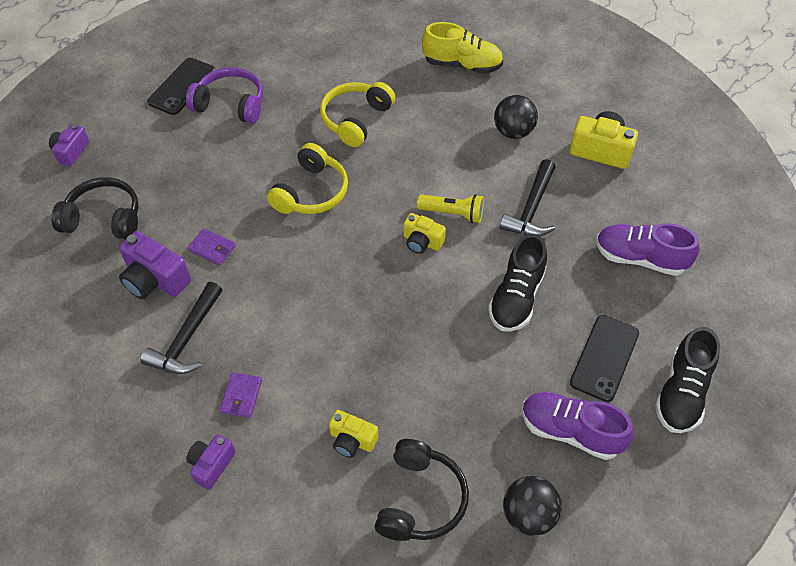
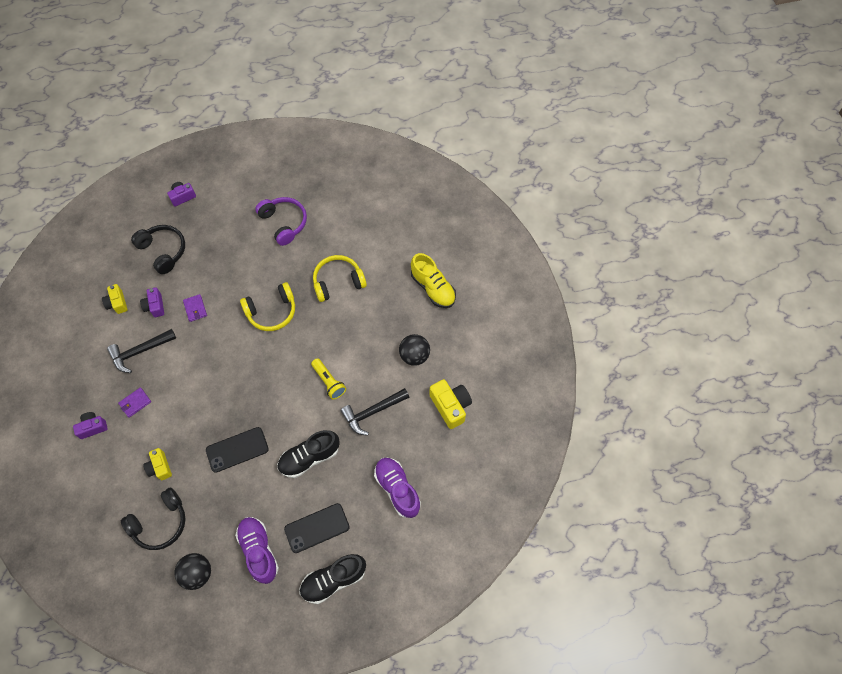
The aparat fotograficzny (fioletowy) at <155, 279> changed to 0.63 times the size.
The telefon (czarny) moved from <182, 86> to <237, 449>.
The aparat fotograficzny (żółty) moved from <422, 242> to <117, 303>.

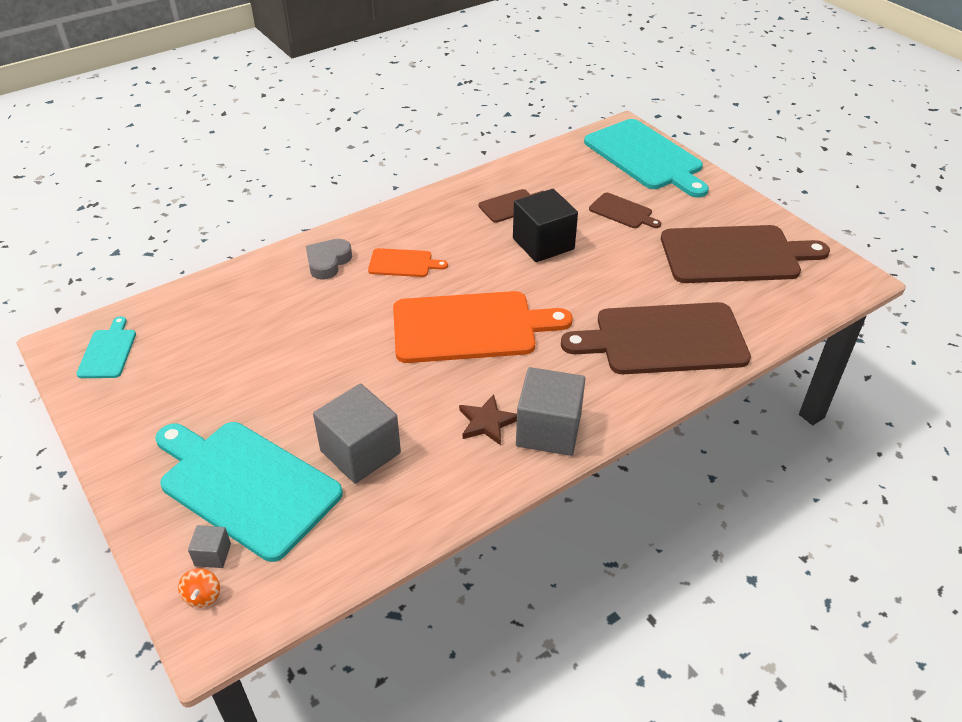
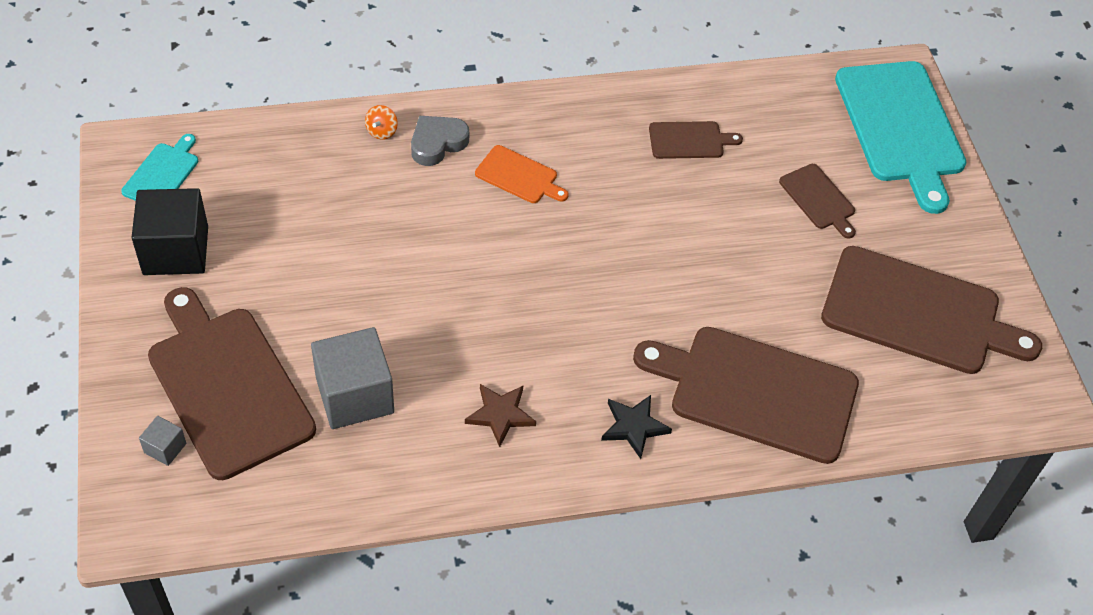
The deska do krojenia (turkusowy) at <245, 485> became the deska do krojenia (brązowy) at <227, 386>.
The bączek (pomarańczowy) moved from <203, 596> to <382, 131>.
The deska do krojenia (pomarańczowy) at <470, 327> disappeared.
The sześcian (czarny) moved from <543, 244> to <175, 250>.
The sześcian (szary) at <548, 430> disappeared.
The gwiazda (czarny) at <634, 427> appeared.

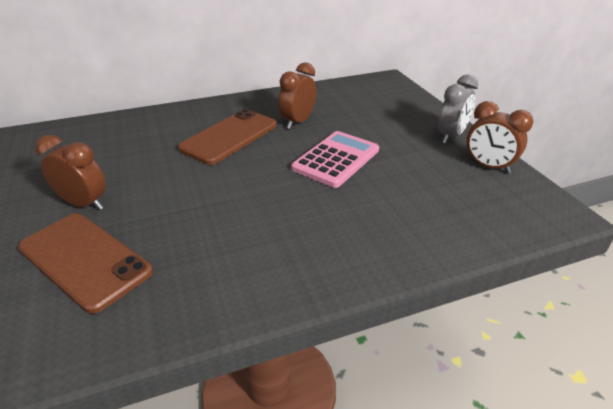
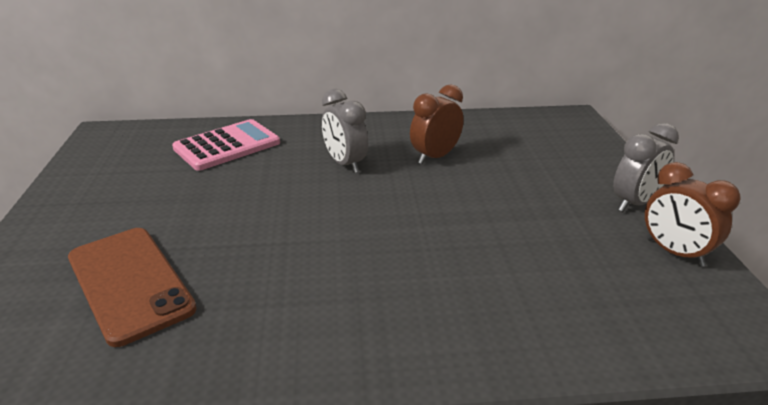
The budzik (brązowy) at <84, 204> disappeared.
The telefon (brązowy) at <229, 136> was replaced by the budzik (szary) at <345, 164>.
The kalkulator (różowy) moved from <336, 159> to <227, 146>.

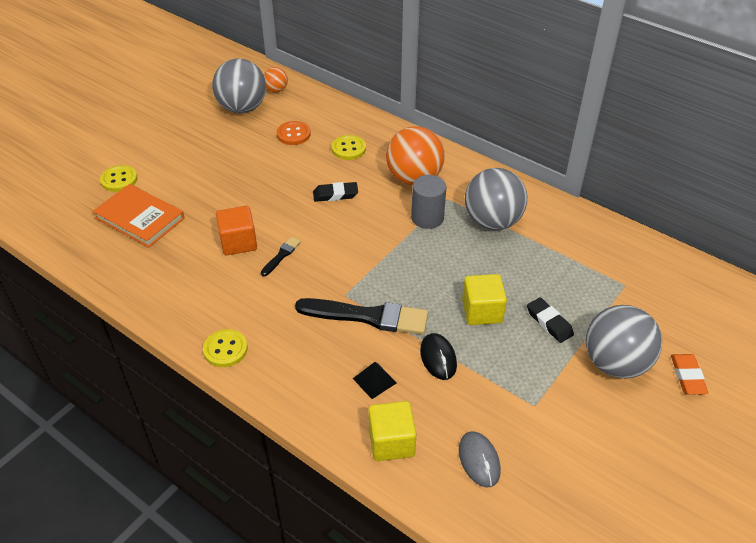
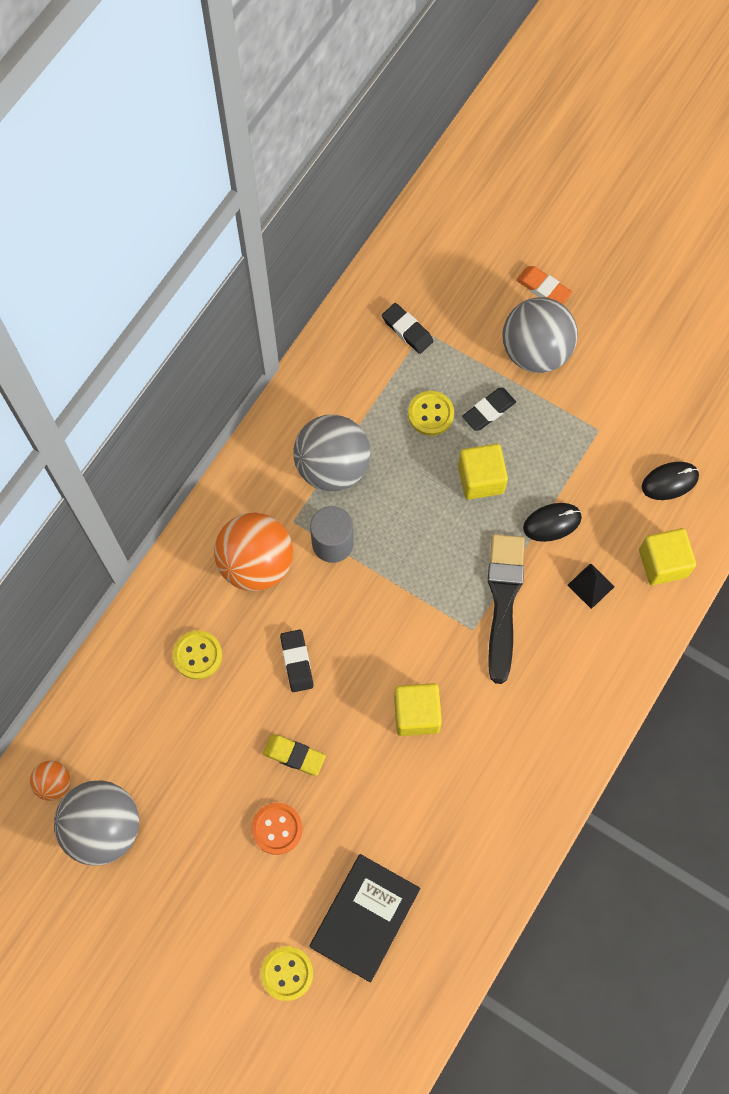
The książka (pomarańczowy) at <140, 218> became the książka (czarny) at <364, 917>.
The guzik (żółty) moved from <225, 349> to <430, 414>.
The sześcian (pomarańczowy) at <238, 242> disappeared.
The pędzel (czarny) at <281, 255> was replaced by the sześcian (żółty) at <416, 714>.
The guzik (pomarańczowy) moved from <293, 134> to <277, 828>.
The myszka (szary) at <479, 460> became the myszka (czarny) at <669, 481>.
The gumka do mazania (pomarańczowy) at <687, 376> turned 45 degrees clockwise.
The gumka do mazania (żółty) at <294, 755> appeared.
The gumka do mazania (czarny) at <407, 330> appeared.

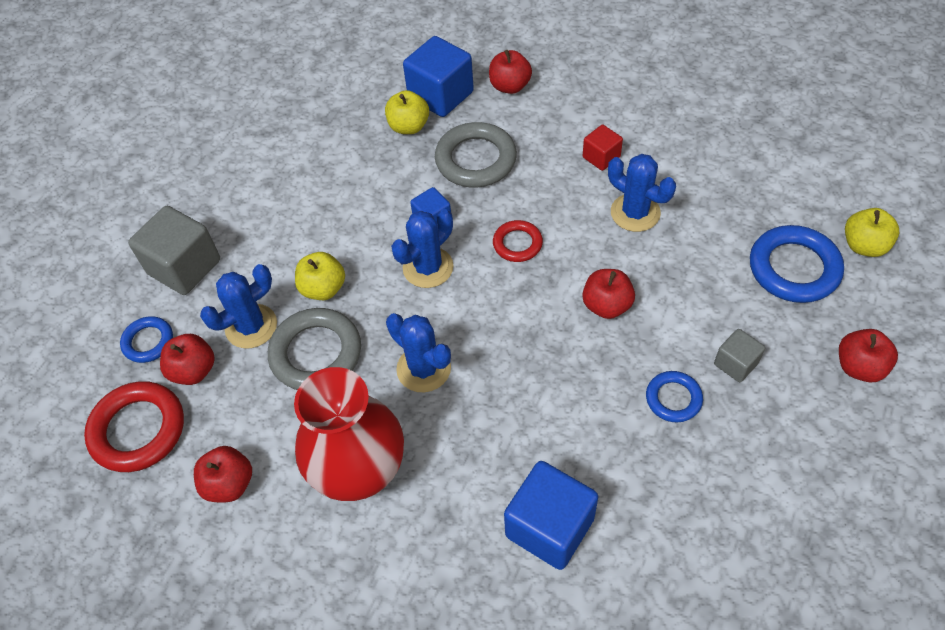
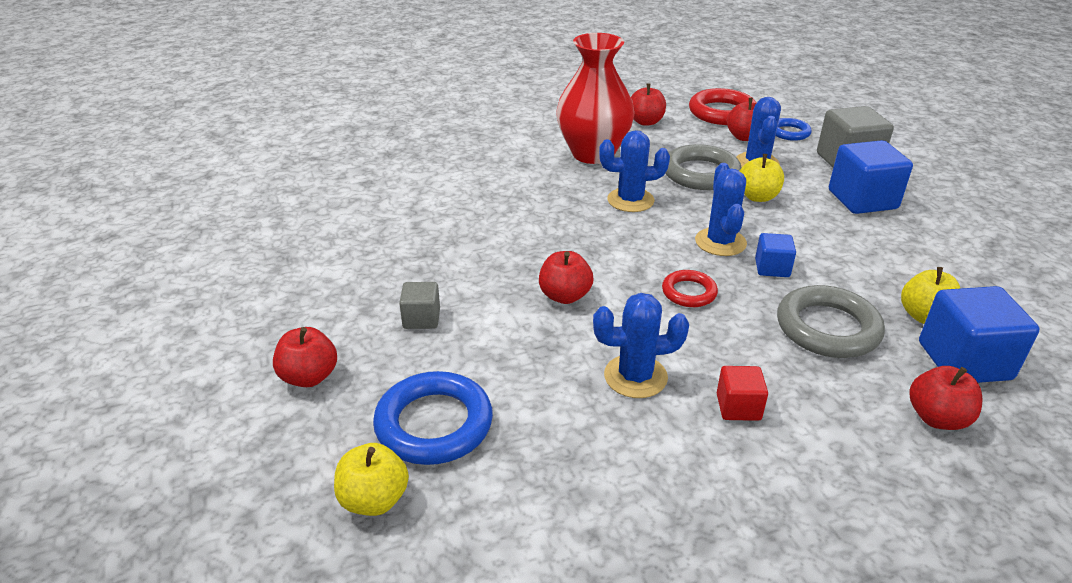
The sześcian (niebieski) moved from <549, 527> to <862, 200>.
The pierścień (niebieski) at <673, 399> disappeared.

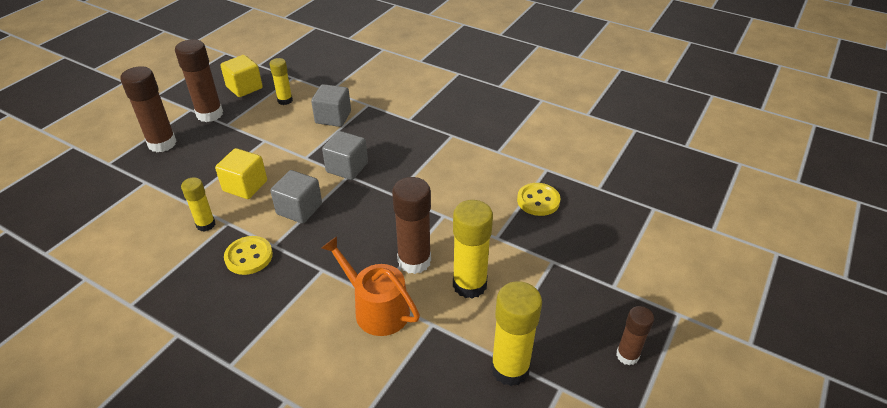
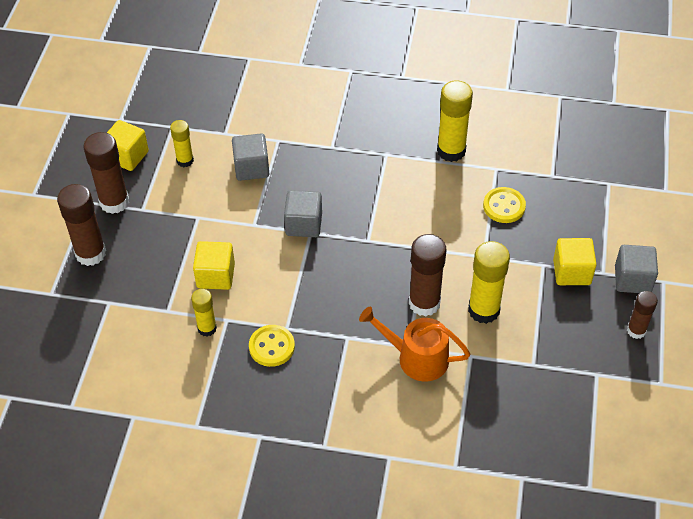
The sześcian (szary) moved from <299, 209> to <632, 279>.
The klej w sztyfcie (żółty) moved from <510, 369> to <451, 151>.
The sześcian (żółty) at <571, 272> appeared.

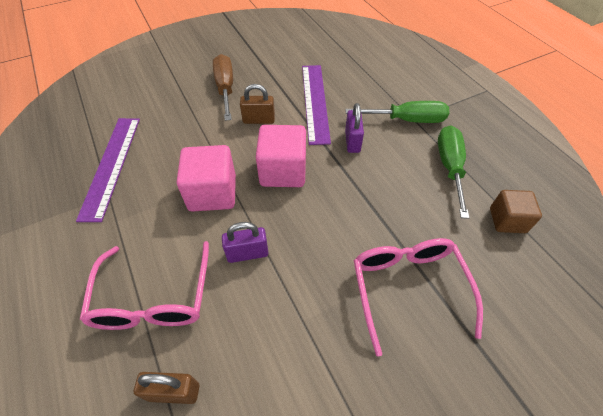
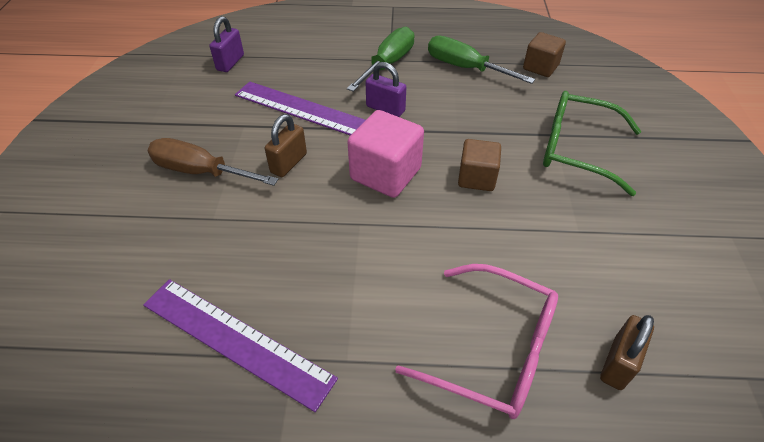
The sześcian (różowy) at <212, 193> disappeared.
The kłódka (fioletowy) moved from <247, 253> to <230, 63>.
The okulary (różowy) at <408, 288> became the okulary (zielony) at <576, 149>.
The sześcian (brązowy) at <476, 178> appeared.

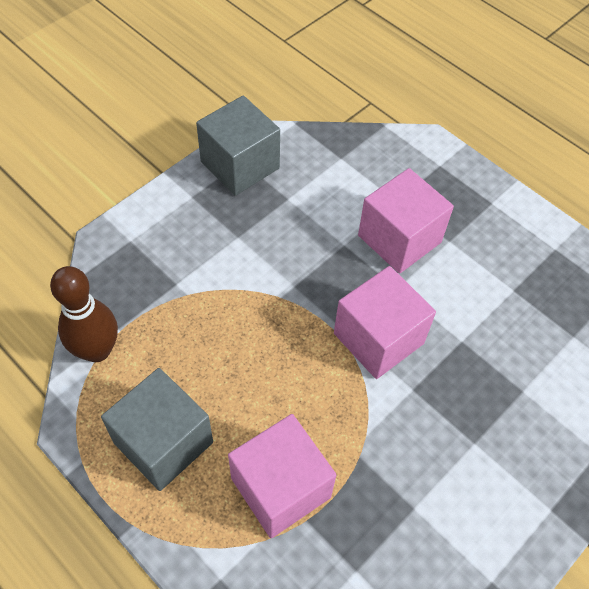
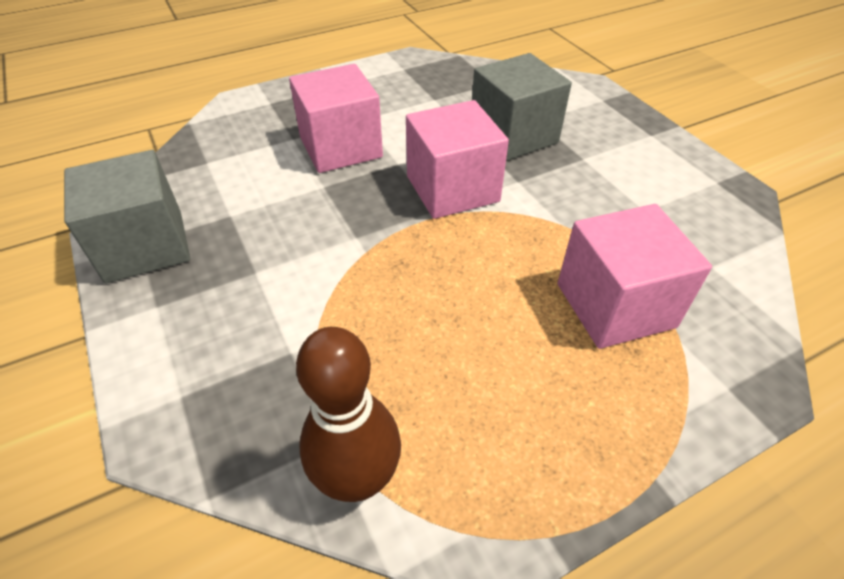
The sześcian (szary) moved from <163, 442> to <513, 135>.

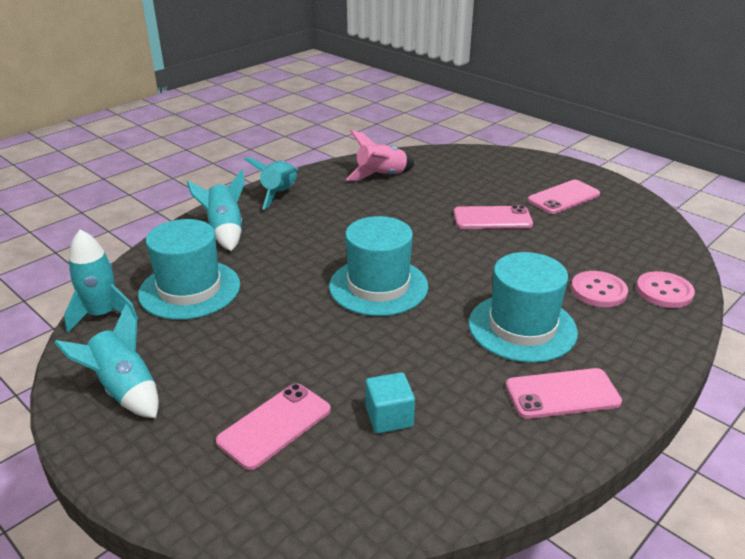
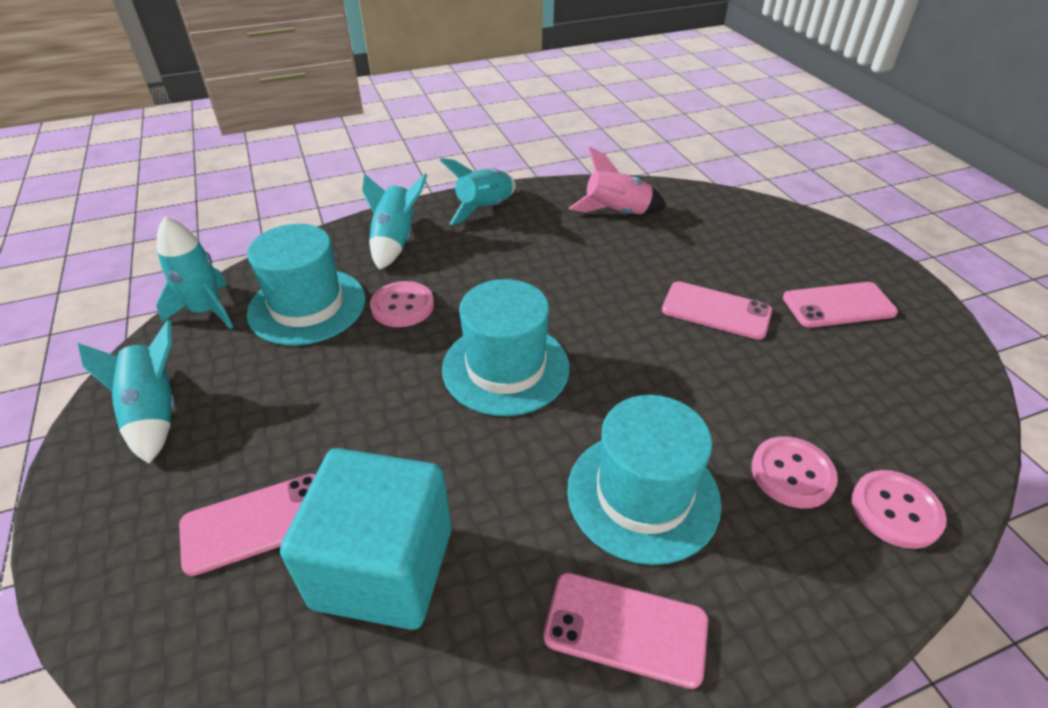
The sześcian (turkusowy) at <389, 417> changed to 2.15 times the size.
The guzik (różowy) at <402, 306> appeared.

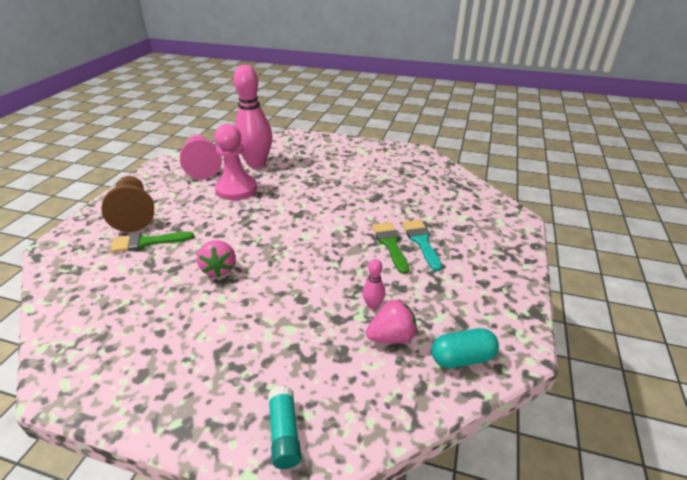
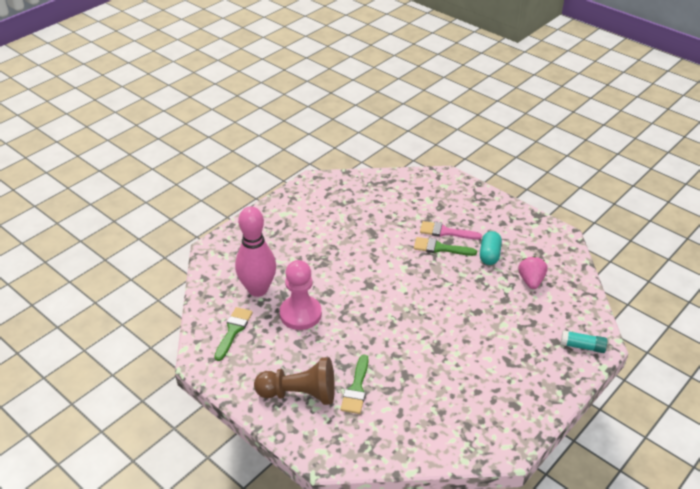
The pionek (różowy) at <202, 166> was replaced by the pędzel (zielony) at <233, 331>.
The truskawka (różowy) at <219, 269> disappeared.
The kręgiel (różowy) at <373, 305> disappeared.
The pędzel (turkusowy) at <421, 241> became the pędzel (różowy) at <445, 232>.
The kapsułka (turkusowy) moved from <462, 358> to <489, 255>.

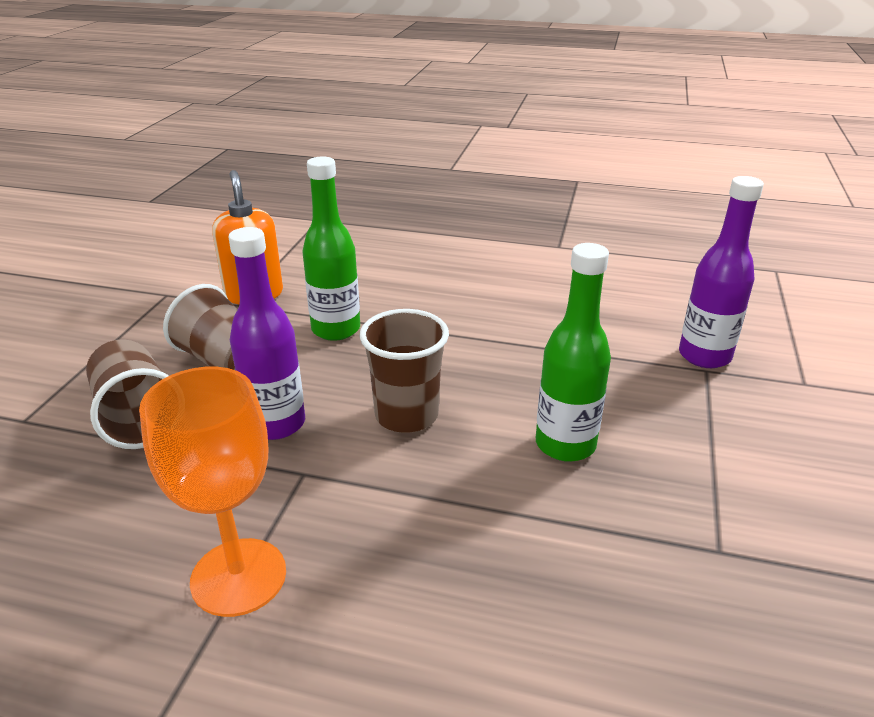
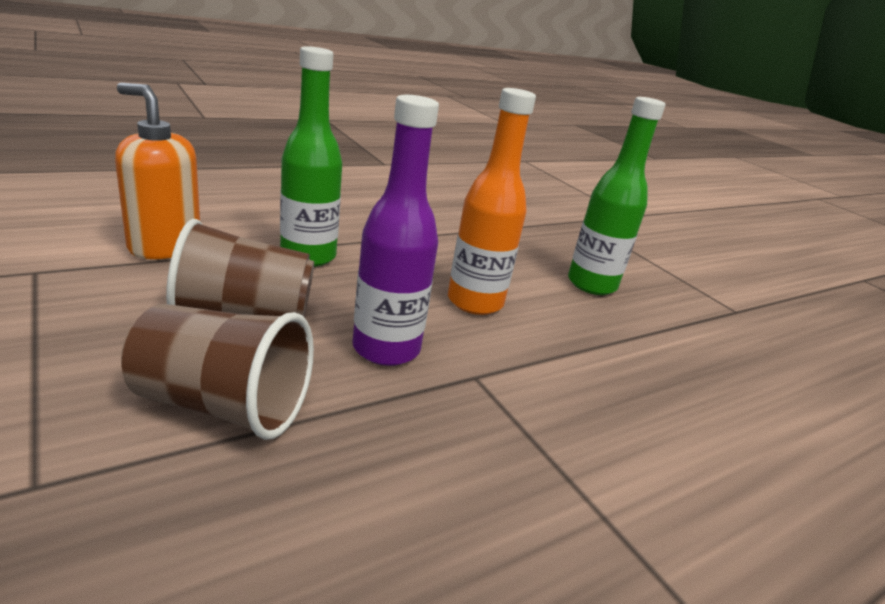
The kielich (pomarańczowy) at <238, 576> disappeared.
The szklanka (brązowy) at <406, 415> was replaced by the butelka (pomarańczowy) at <475, 302>.
The butelka (fioletowy) at <704, 356> disappeared.

